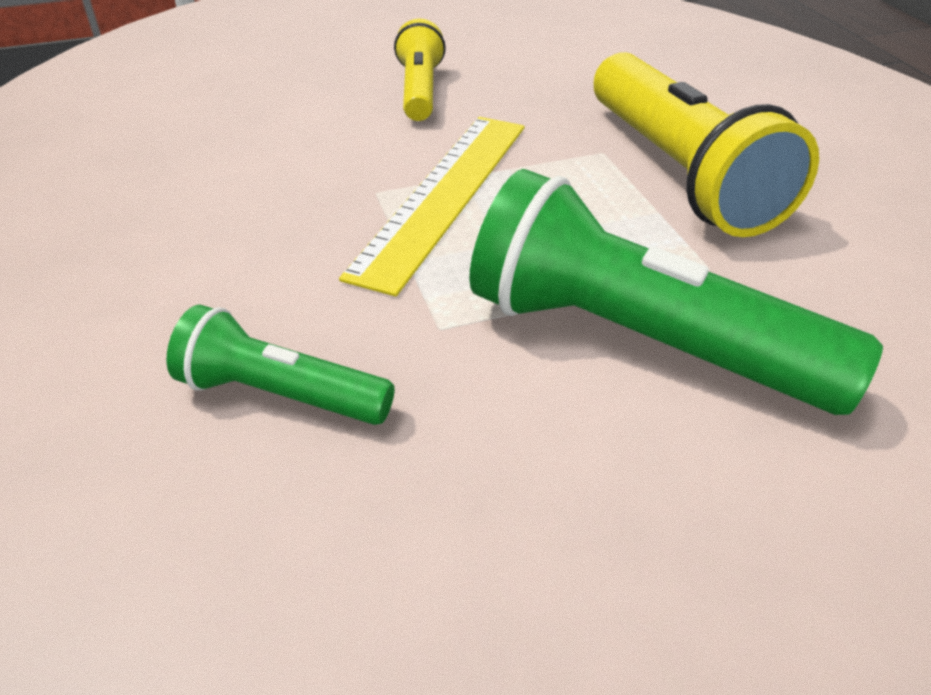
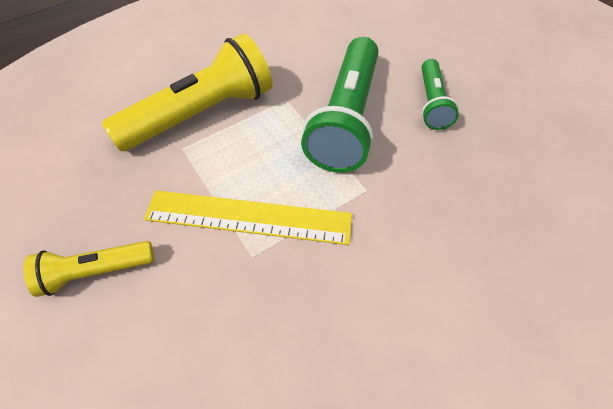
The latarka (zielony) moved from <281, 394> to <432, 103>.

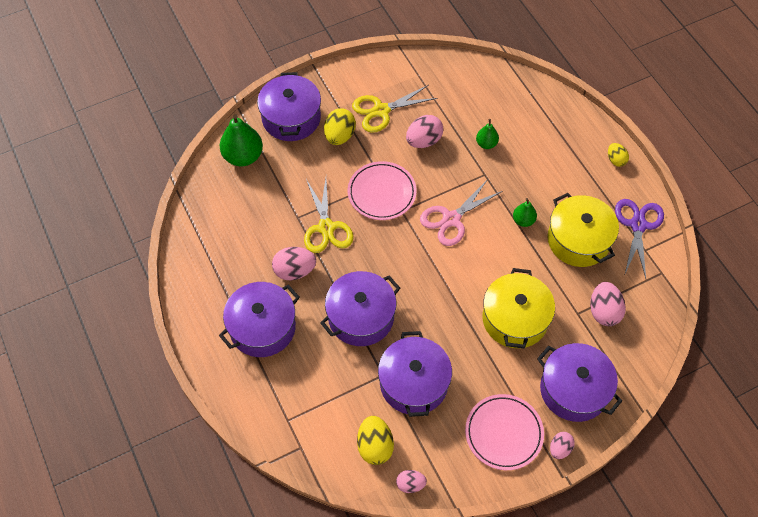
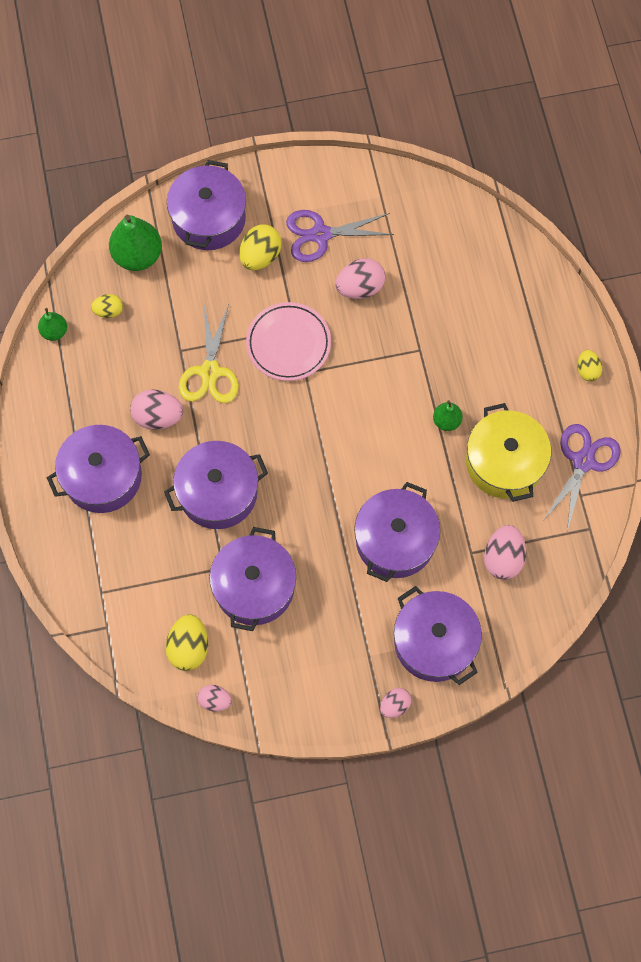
The nożyczki (żółty) at <381, 111> became the nożyczki (fioletowy) at <320, 235>.
The nożyczki (różowy) at <451, 219> disappeared.
The talerz (różowy) at <503, 433> disappeared.
The gruszka (zielony) moved from <486, 144> to <54, 331>.
The garnek (żółty) at <515, 319> became the garnek (fioletowy) at <395, 540>.
The jajko (żółty) at <109, 311> appeared.

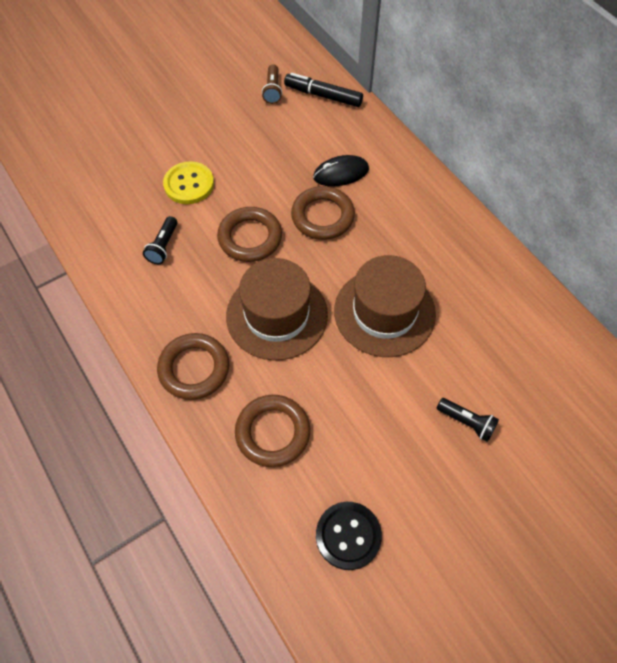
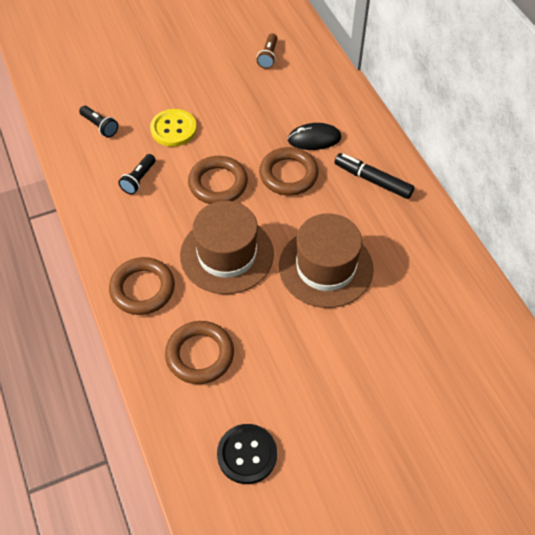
The flamaster (czarny) moved from <323, 95> to <373, 180>.
The latarka (czarny) moved from <467, 422> to <100, 126>.

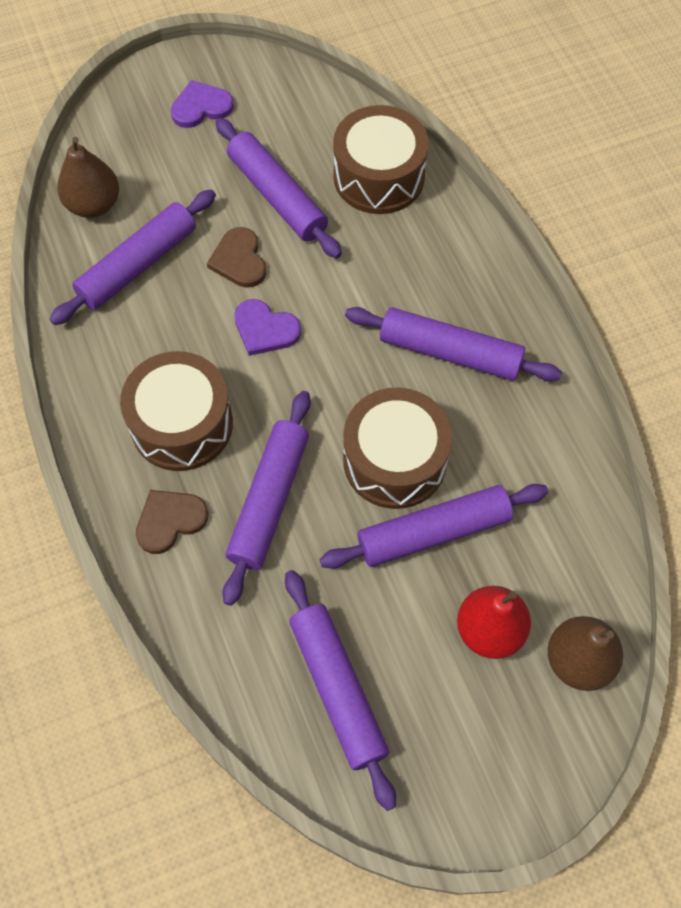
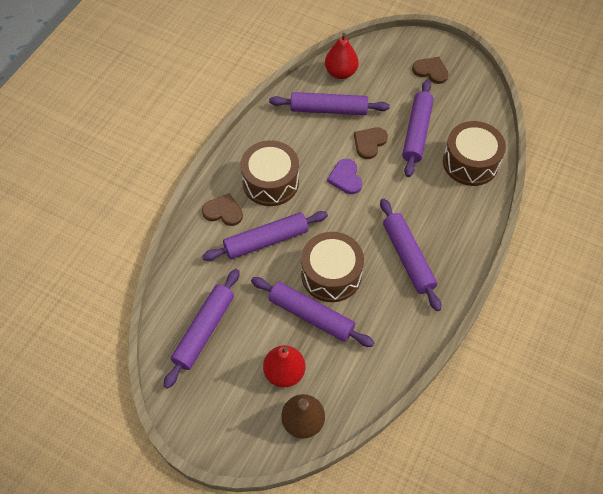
The gruszka (brązowy) at <93, 205> became the gruszka (czerwony) at <341, 72>.
The serce (fioletowy) at <201, 107> became the serce (brązowy) at <431, 71>.

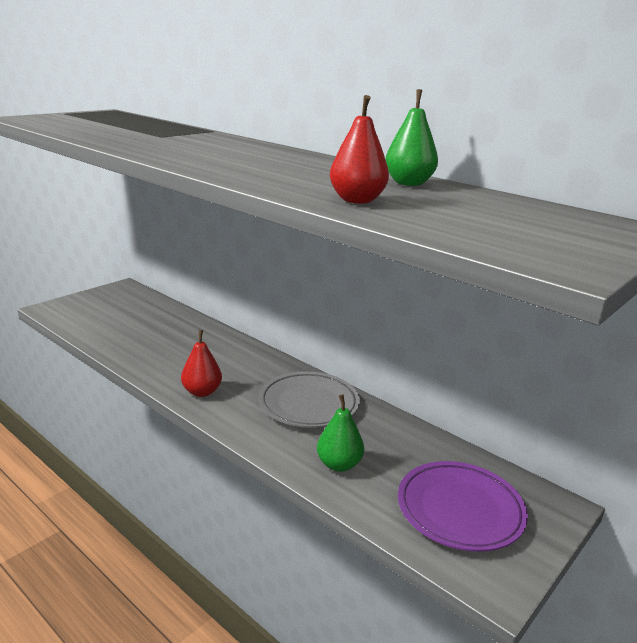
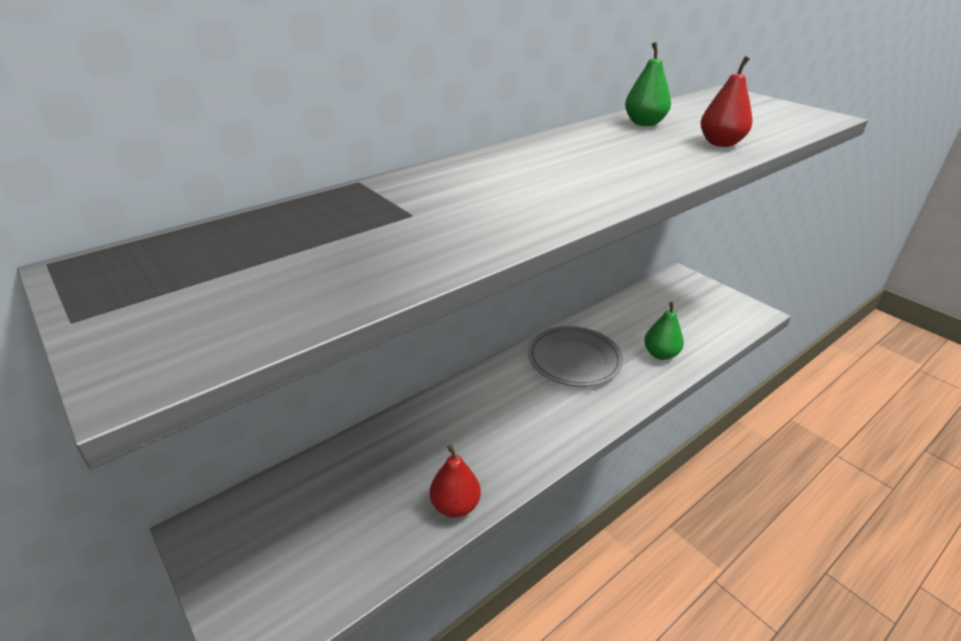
The gruszka (czerwony) moved from <202, 392> to <455, 506>.
The talerz (fioletowy) at <460, 510> disappeared.

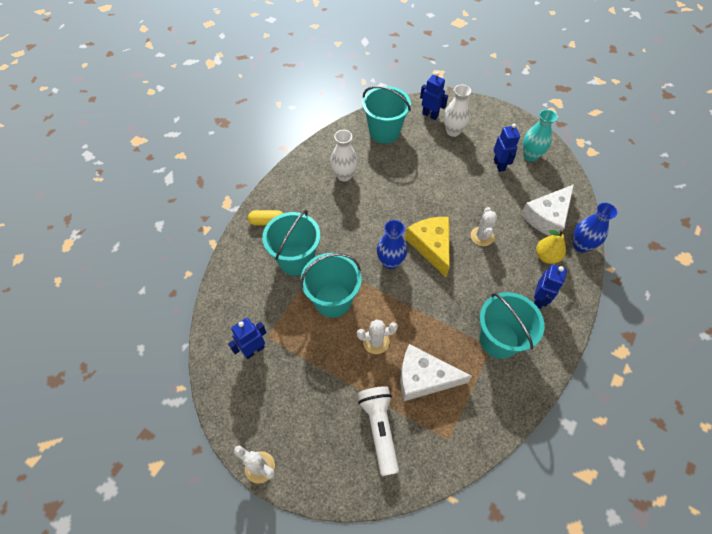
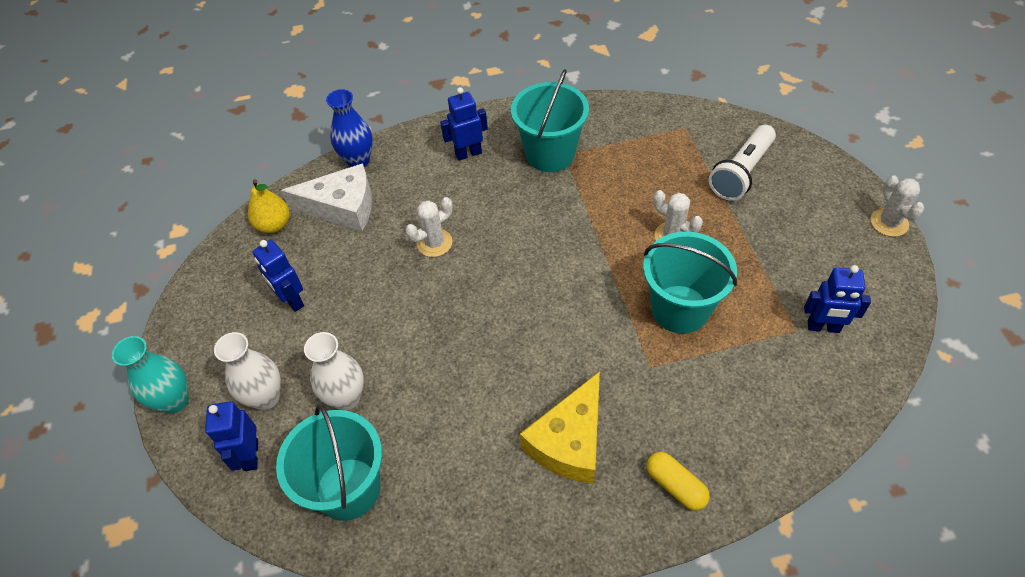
The wiadro (turkusowy) at <296, 259> disappeared.
The wazon (biały) moved from <344, 175> to <346, 398>.
The wazon (niebieski) at <390, 262> disappeared.
The ser (biały) at <423, 378> disappeared.
The ser (żółty) moved from <431, 246> to <569, 441>.
The robot (niebieski) at <499, 165> turned 75 degrees counterclockwise.
The wazon (turkusowy) moved from <530, 156> to <174, 401>.
The gruszka (żółty) moved from <546, 256> to <274, 225>.

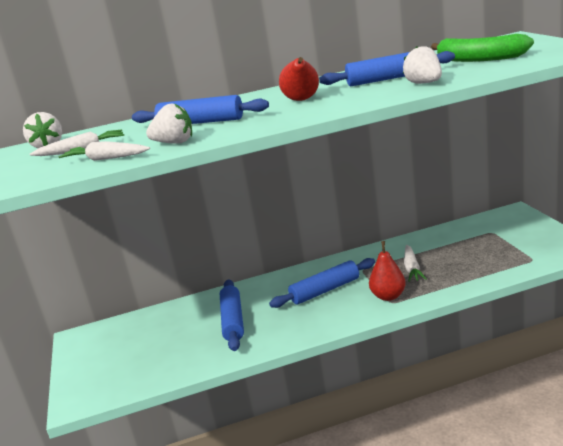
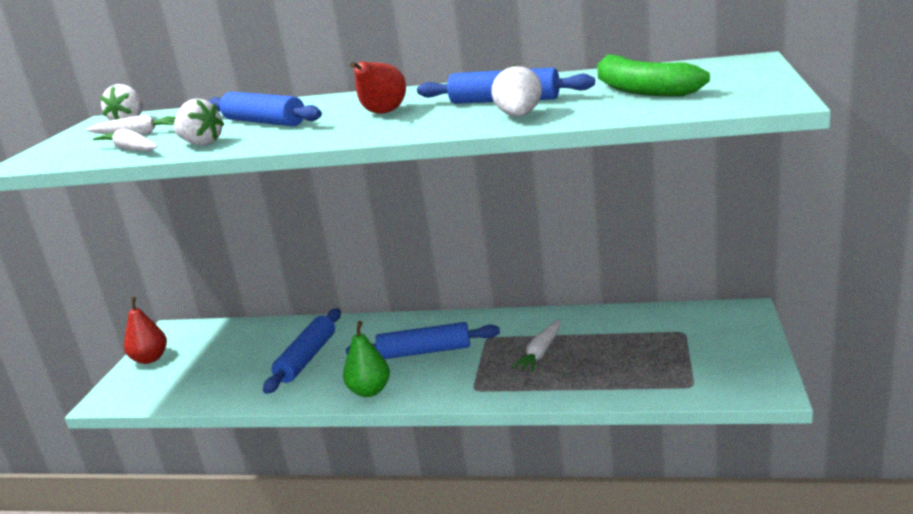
The gruszka (czerwony) moved from <388, 296> to <150, 359>.
The gruszka (zielony) at <370, 391> appeared.

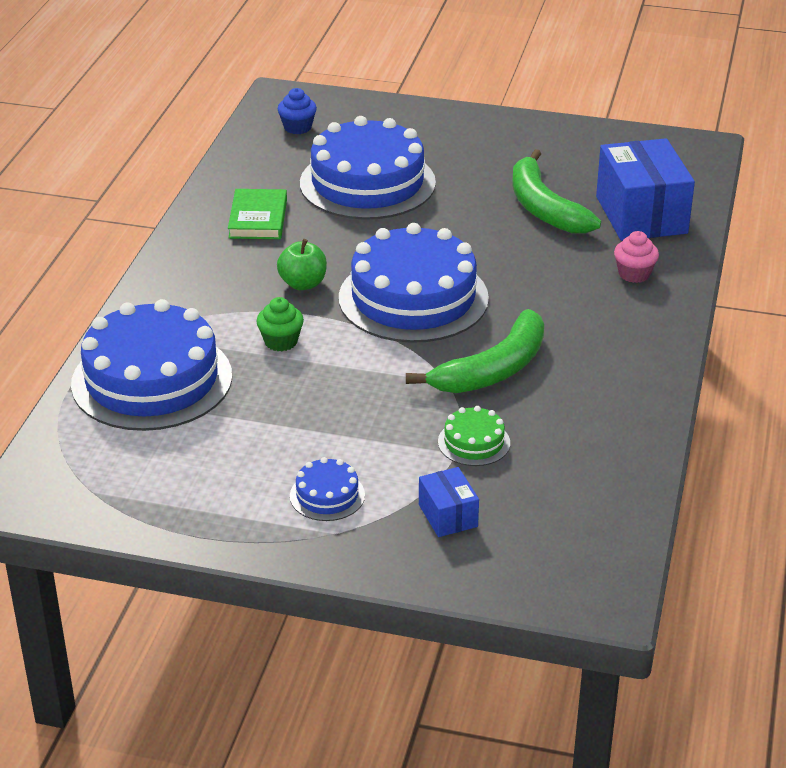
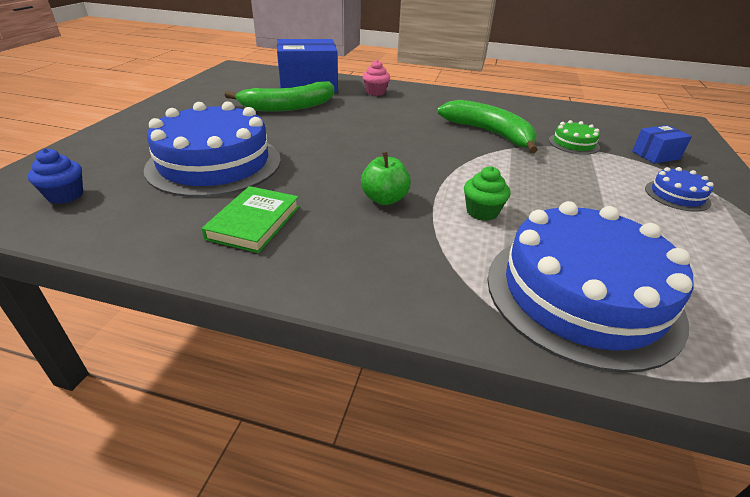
The książka (zielony) at <258, 218> turned 75 degrees counterclockwise.
The tort (niebieski) at <413, 298> disappeared.

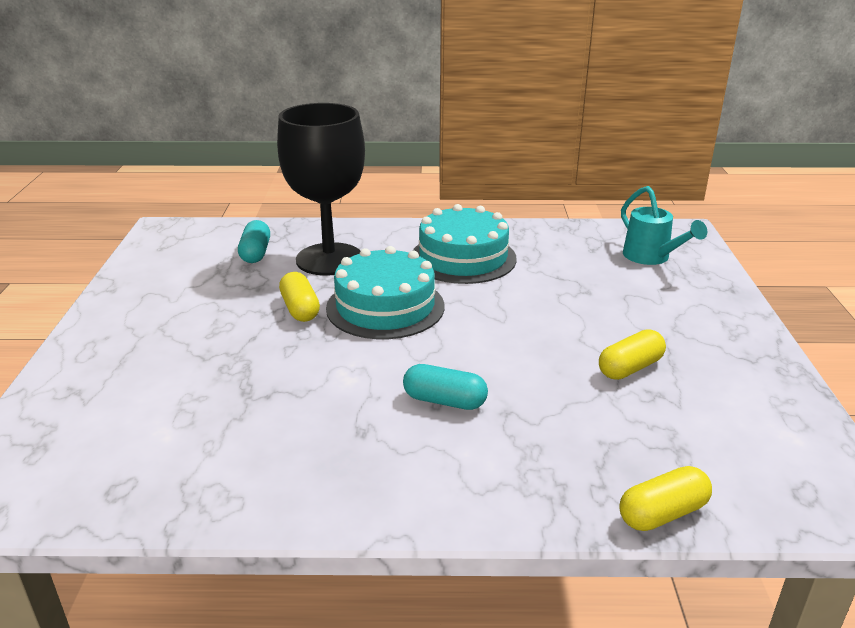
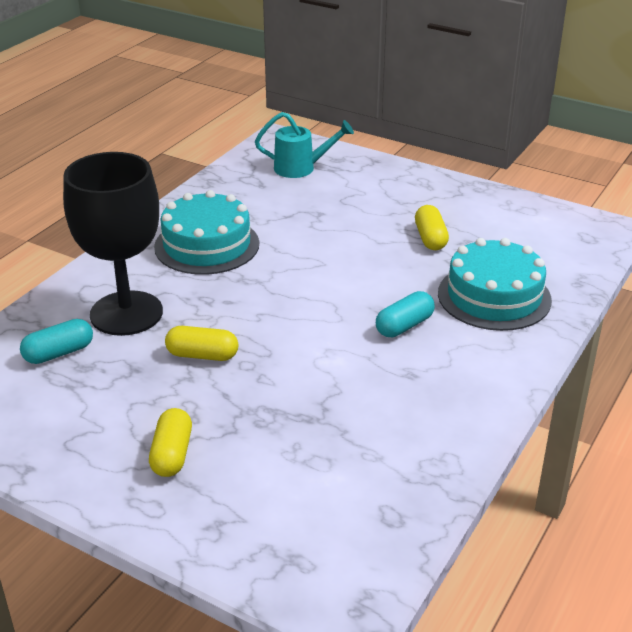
The kapsułka (turkusowy) at <255, 253> turned 60 degrees counterclockwise.
The tort (turkusowy) moved from <385, 307> to <494, 296>.
The kapsułka (żółty) moved from <662, 513> to <172, 454>.

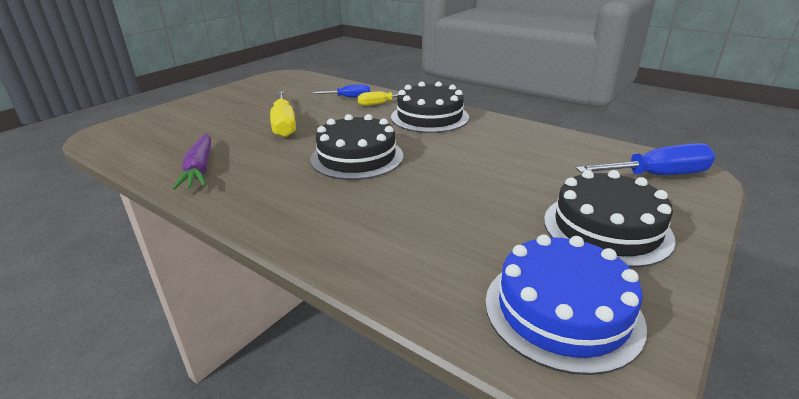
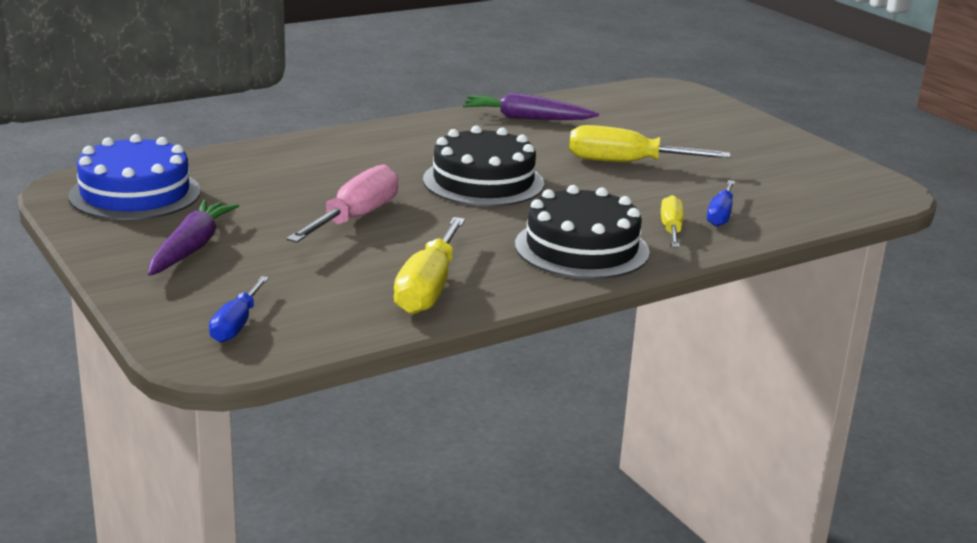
The tort (czarny) at <606, 228> was replaced by the marchewka (fioletowy) at <191, 248>.
The śrubokręt (niebieski) at <657, 175> changed to 0.60 times the size.
The śrubokręt (różowy) at <355, 218> appeared.
The śrubokręt (żółty) at <428, 288> appeared.

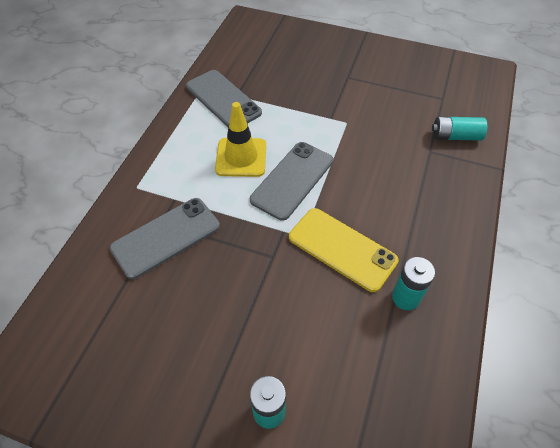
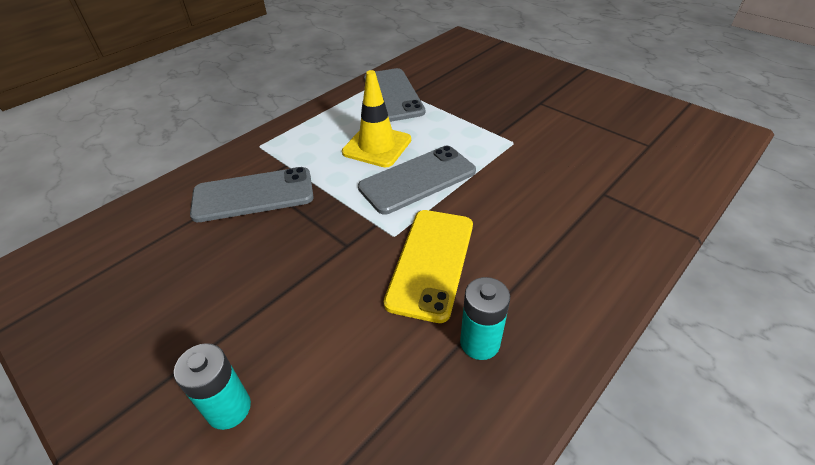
The telefon (żółty) at <342, 249> turned 45 degrees clockwise.
The bateria (turkusowy) at <455, 136> disappeared.

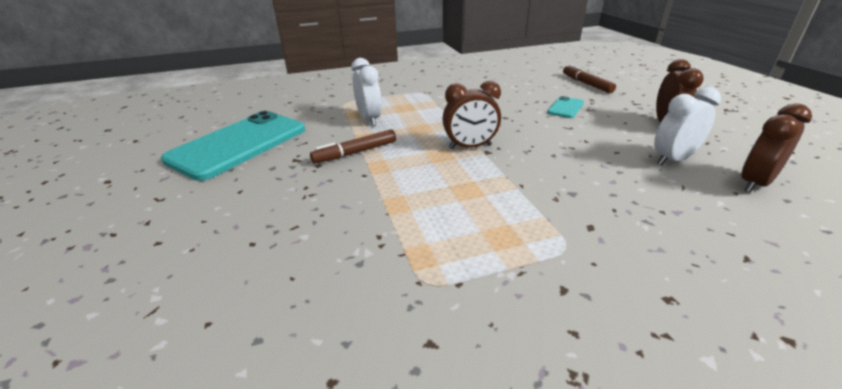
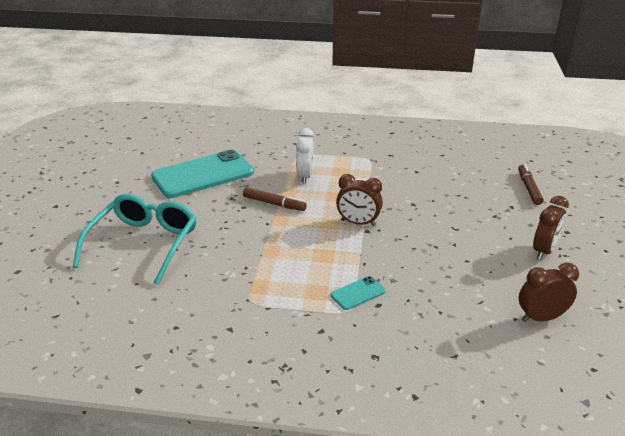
The flamaster (brązowy) at <355, 152> turned 150 degrees counterclockwise.
The telefon (turkusowy) moved from <565, 107> to <358, 293>.
The budzik (biały) at <673, 159> disappeared.
The okulary (turkusowy) at <144, 244> appeared.

